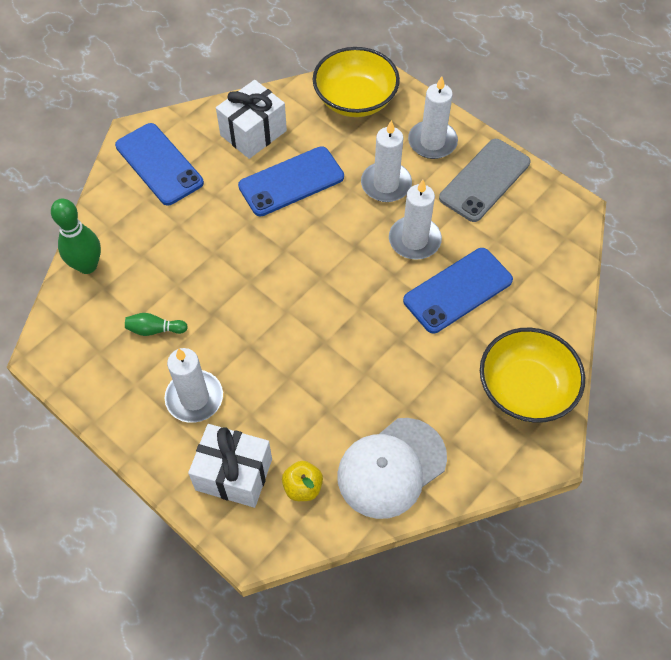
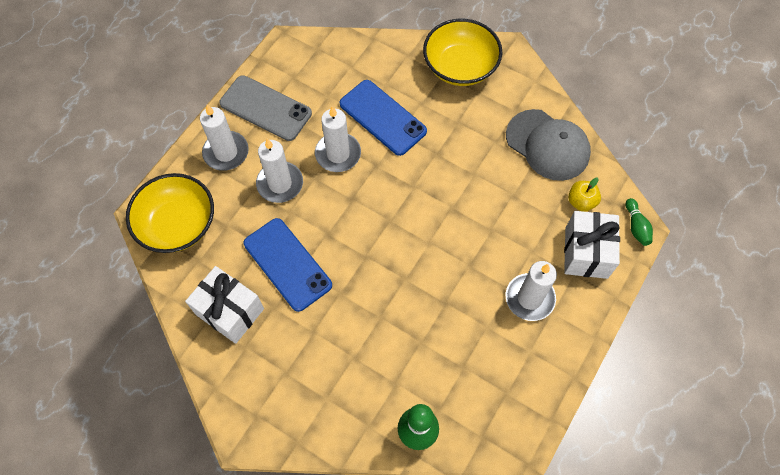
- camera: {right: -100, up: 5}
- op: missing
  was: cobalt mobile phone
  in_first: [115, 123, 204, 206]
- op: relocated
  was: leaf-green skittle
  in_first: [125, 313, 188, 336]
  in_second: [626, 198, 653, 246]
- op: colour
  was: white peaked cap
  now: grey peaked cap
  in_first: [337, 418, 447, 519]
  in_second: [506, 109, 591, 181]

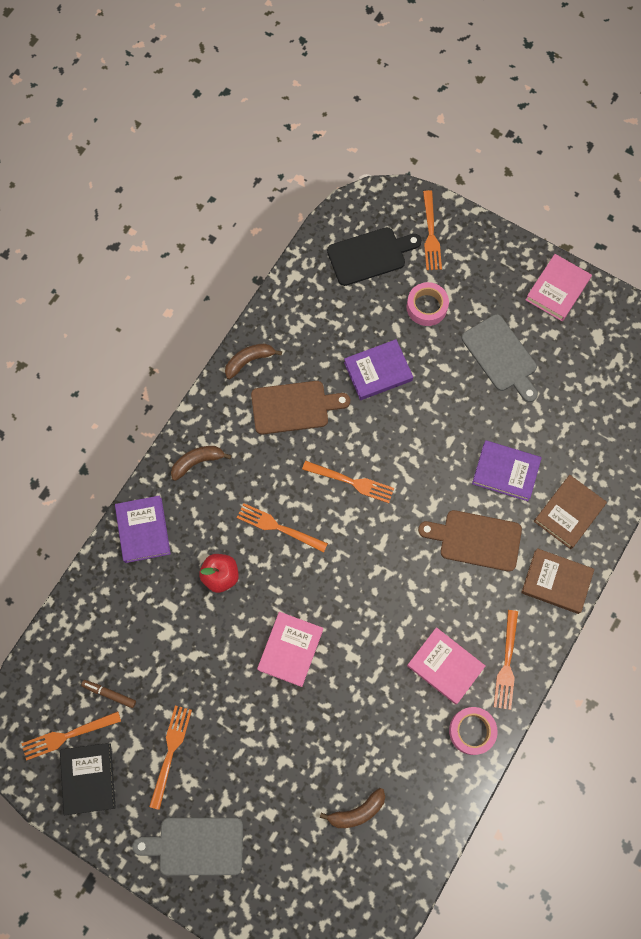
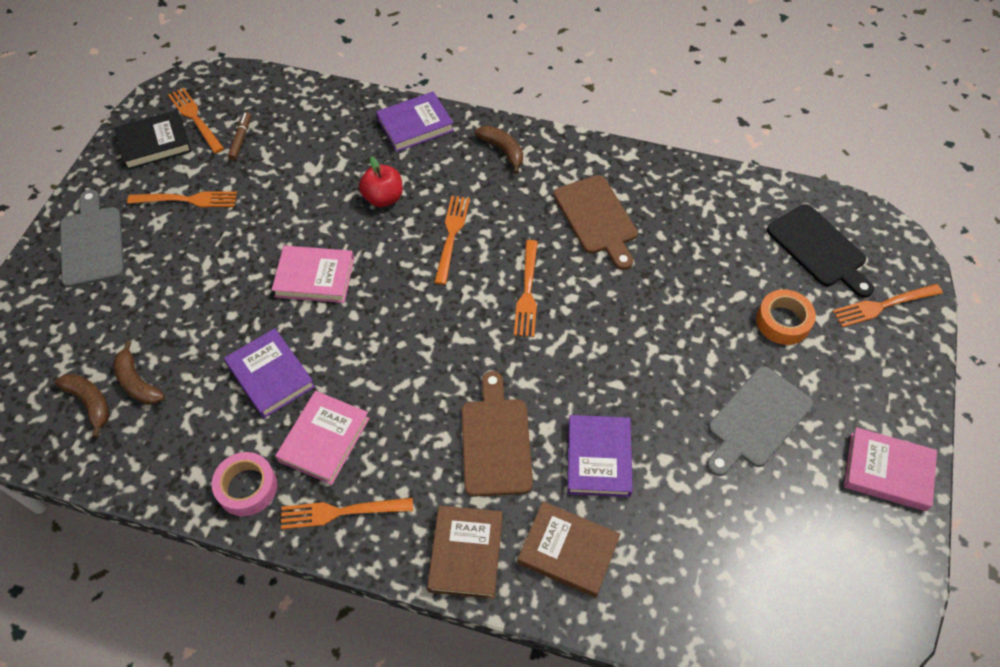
- camera: {right: 75, up: -15}
- op: relocated
  was: dark brown banana
  in_first: [225, 344, 282, 379]
  in_second: [55, 373, 110, 438]
- op: relocated
  was: purple book
  in_first: [344, 339, 413, 400]
  in_second: [224, 328, 315, 418]
- op: colour
  was: rose-pink sticky tape
  now: bright orange sticky tape
  in_first: [407, 282, 449, 326]
  in_second: [756, 289, 816, 345]

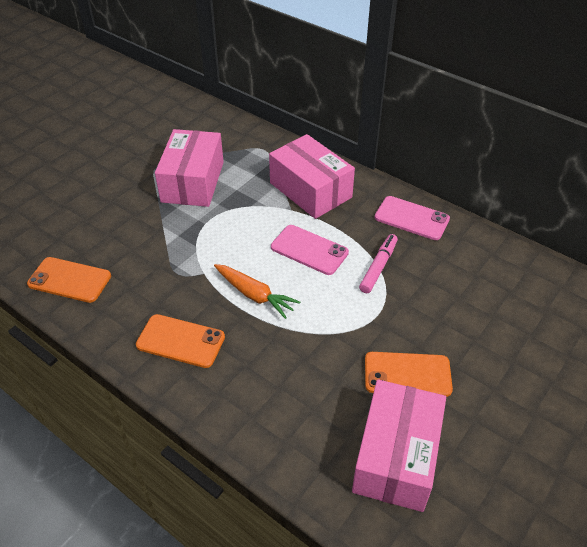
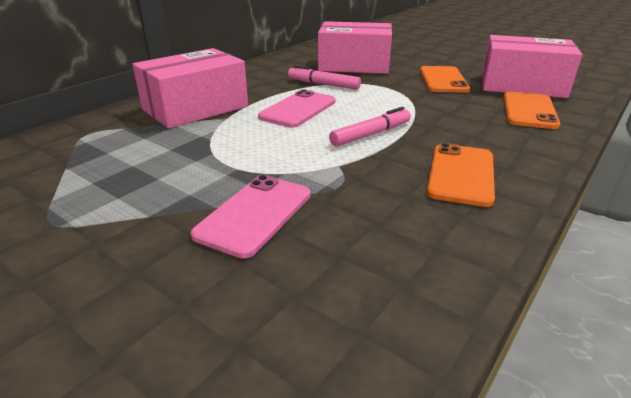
- camera: {right: -90, up: -15}
- op: relocated
  was: bright orange mobile phone
  in_first: [27, 257, 111, 303]
  in_second: [504, 91, 560, 129]
- op: relocated
  was: rose-pink package
  in_first: [155, 129, 224, 207]
  in_second: [318, 21, 392, 74]
- op: relocated
  was: rose-pink mobile phone
  in_first: [375, 196, 450, 240]
  in_second: [191, 175, 311, 258]
- op: exchanged
  was: bright orange toy carrot
  now: rose-pink marker
  in_first: [214, 264, 300, 319]
  in_second: [329, 107, 411, 147]

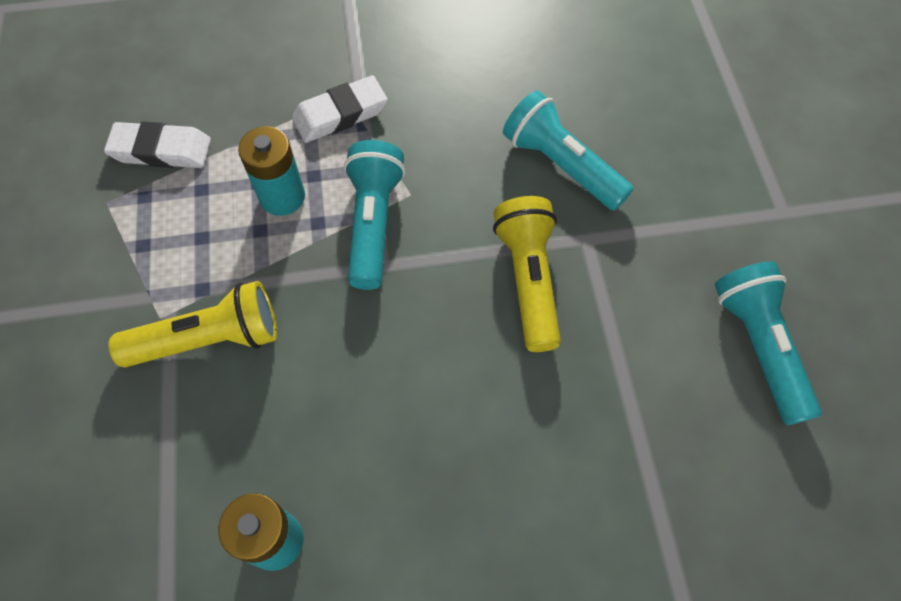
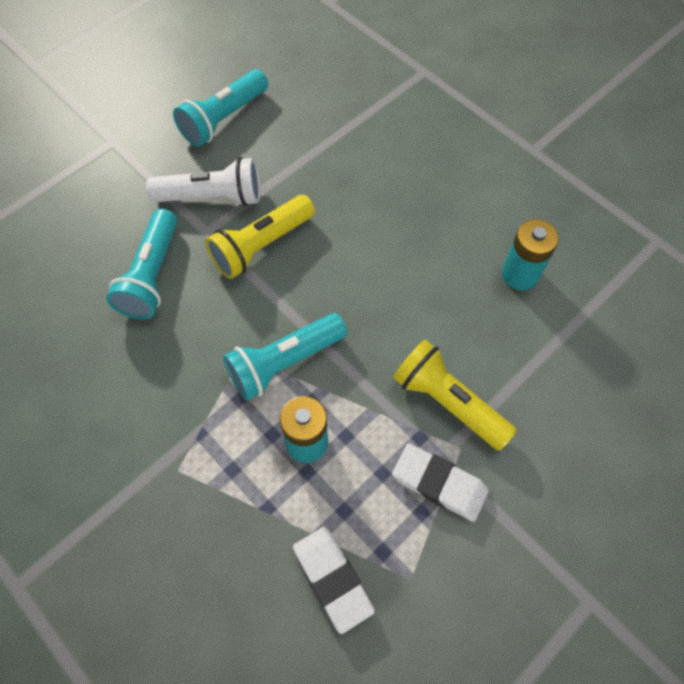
- camera: {right: -125, up: 0}
- op: appeared
  now: white torch
  in_second: [146, 157, 260, 206]
- op: relocated
  was: white gum eraser
  in_first: [292, 75, 388, 143]
  in_second: [392, 444, 489, 522]

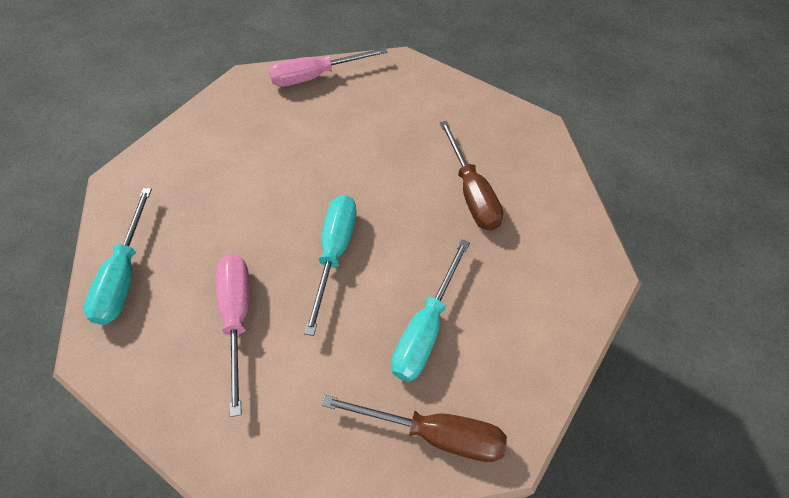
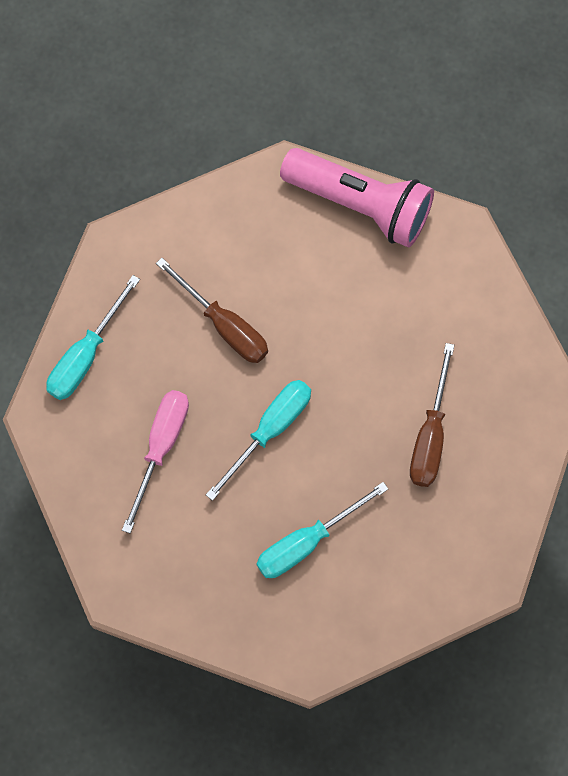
- camera: {right: 30, up: 15}
- op: relocated
  was: dark brown hand screwdriver
  in_first: [321, 395, 507, 462]
  in_second: [156, 258, 268, 363]
- op: exchanged
  was: rose-pink hand screwdriver
  now: rose-pink torch
  in_first: [269, 48, 387, 87]
  in_second: [280, 148, 434, 248]

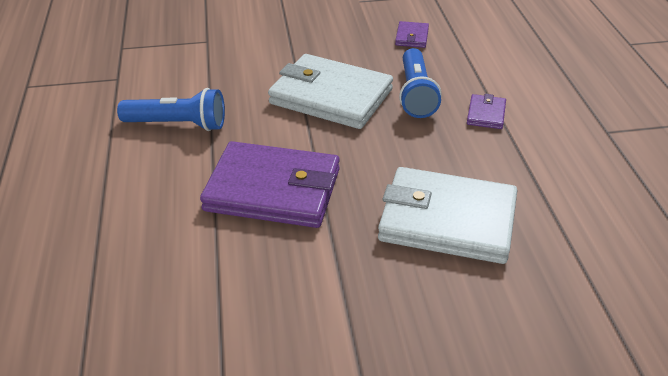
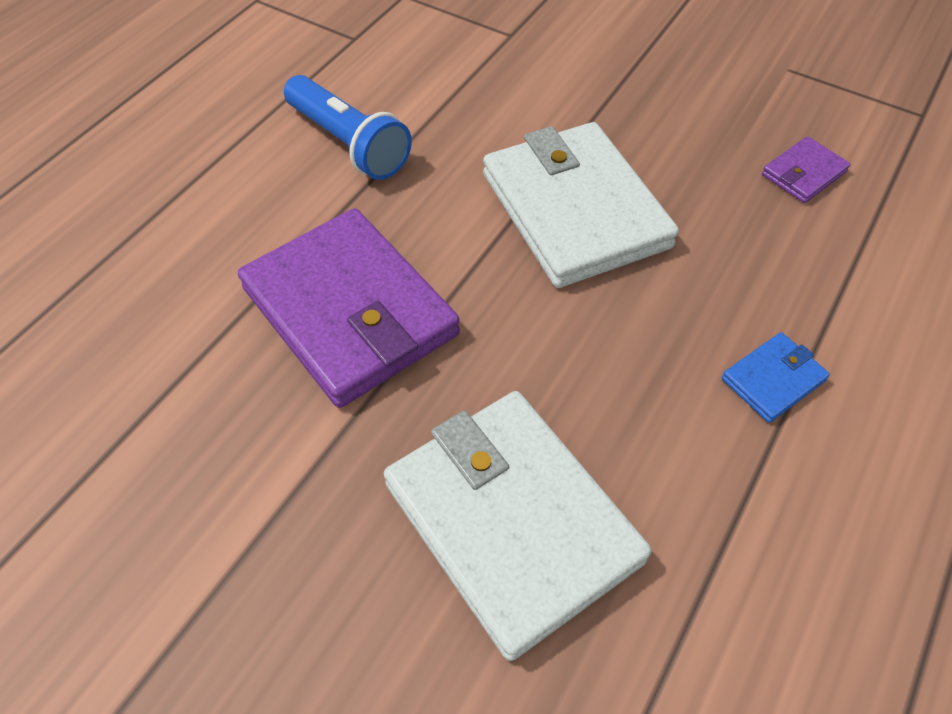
- camera: {right: 40, up: 15}
- op: missing
  was: cobalt torch
  in_first: [399, 48, 442, 118]
- op: colour
  was: purple wallet
  now: cobalt wallet
  in_first: [467, 94, 506, 129]
  in_second: [722, 332, 830, 423]

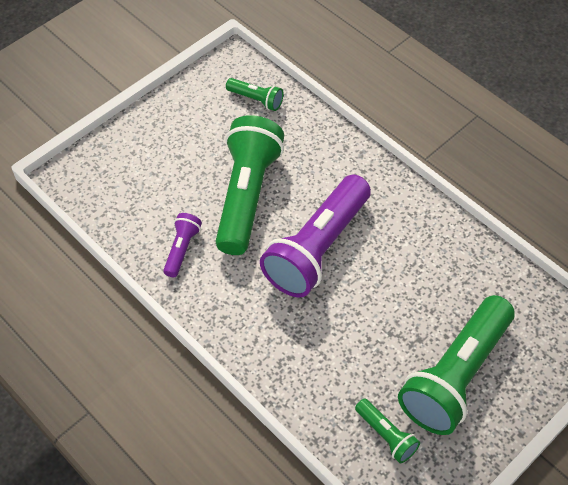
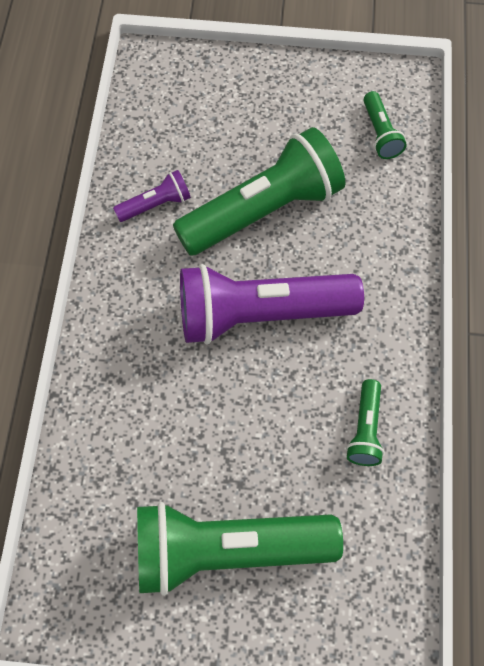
- camera: {right: 50, up: 10}
- op: relocated
  was: leaf-green torch
  in_first: [355, 398, 420, 463]
  in_second: [346, 379, 384, 466]

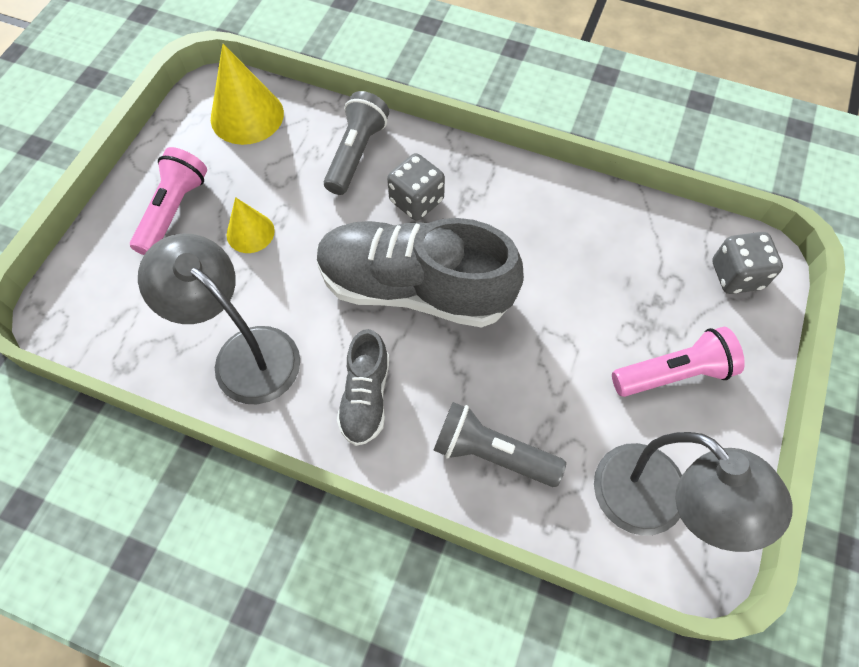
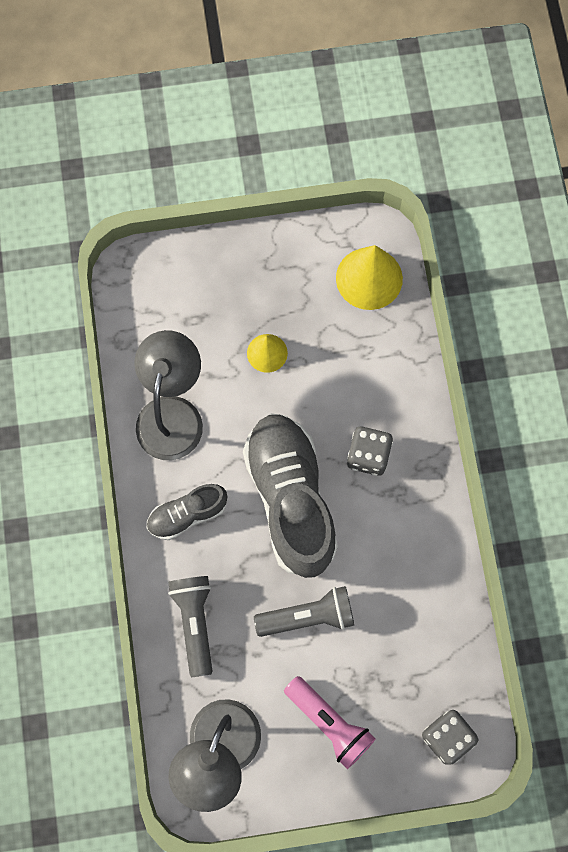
- camera: {right: 60, up: 10}
- op: missing
  was: rose-pink torch
  in_first: [130, 147, 207, 255]
- op: relocated
  was: grey torch
  in_first: [324, 91, 389, 195]
  in_second: [254, 586, 354, 637]

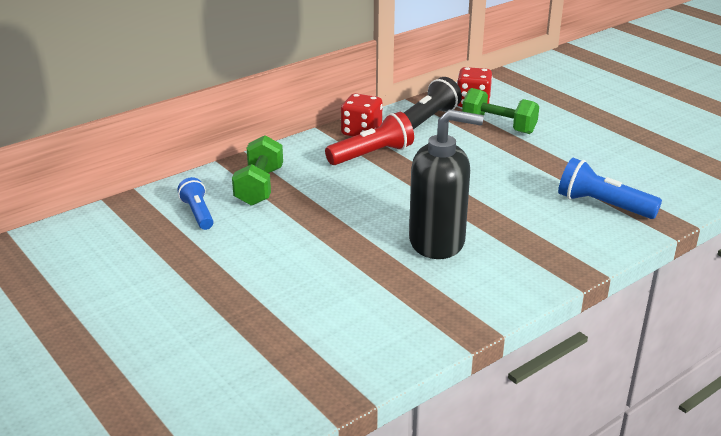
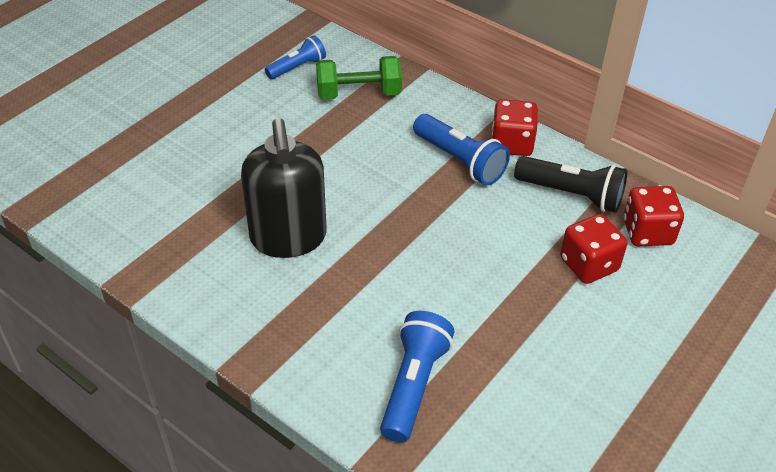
- camera: {right: 75, up: 15}
- op: exchanged
  was: leaf-green free weight
  now: red die
  in_first: [462, 88, 539, 134]
  in_second: [560, 214, 627, 284]
- op: colour
  was: red torch
  now: cobalt torch
  in_first: [325, 112, 414, 165]
  in_second: [413, 114, 510, 185]

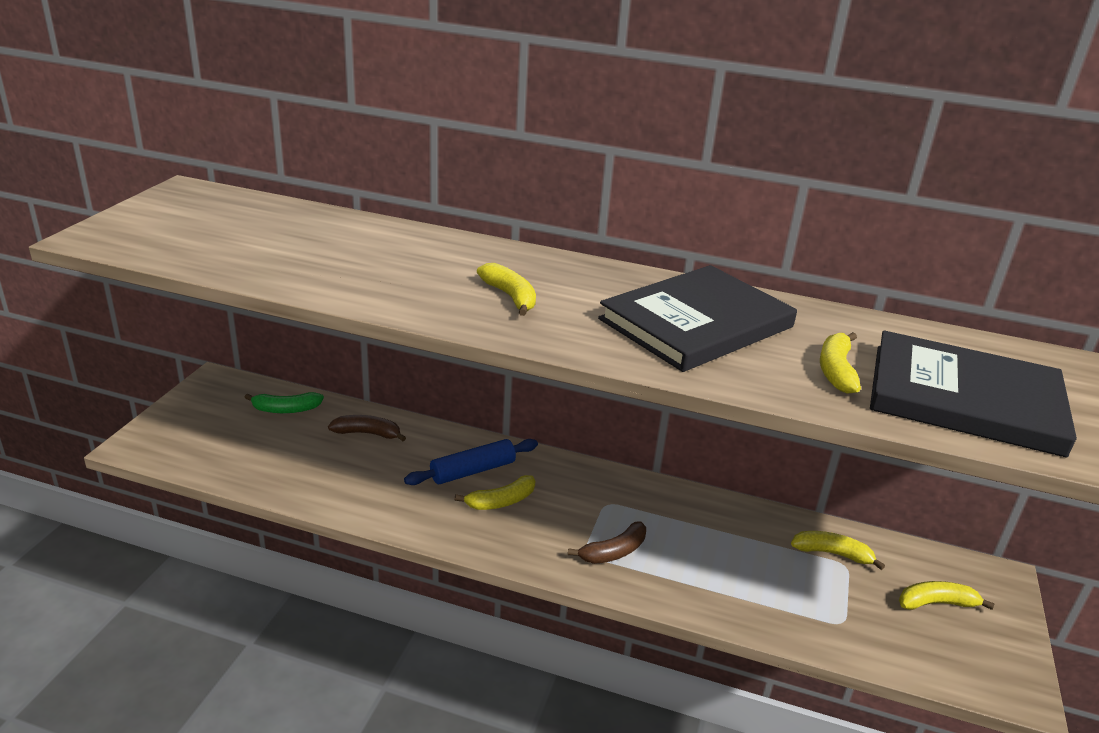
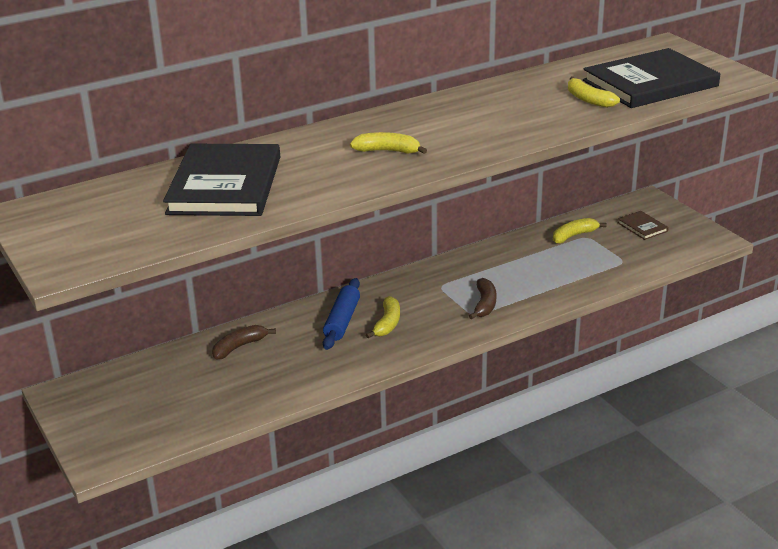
- camera: {right: -45, up: 0}
- op: missing
  was: leaf-green banana
  in_first: [244, 392, 324, 413]
- op: relocated
  was: black book
  in_first: [598, 265, 797, 372]
  in_second: [163, 144, 280, 216]
- op: exchanged
  was: bright yellow banana
  now: dark brown book
  in_first: [899, 581, 995, 610]
  in_second: [617, 211, 669, 240]

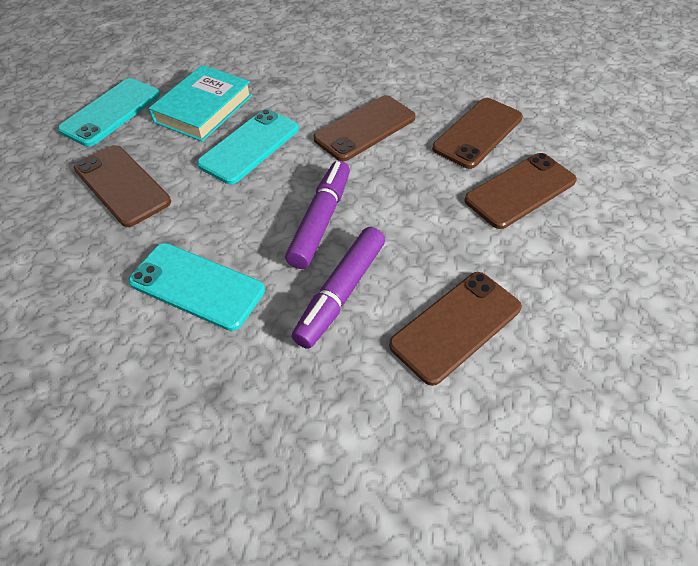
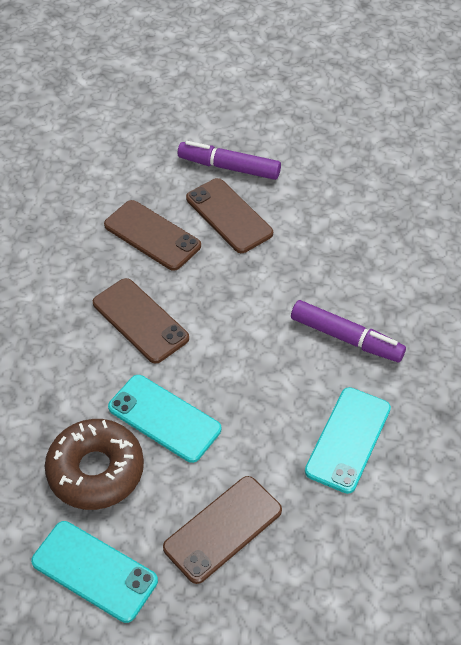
- camera: {right: -90, up: 0}
- op: missing
  was: dark brown mobile phone
  in_first: [389, 272, 522, 386]
- op: relocated
  was: purple marker
  in_first: [285, 161, 350, 269]
  in_second: [178, 141, 281, 180]
- op: exchanged
  was: turquoise book
  now: dark brown donut
  in_first: [149, 65, 252, 142]
  in_second: [45, 419, 144, 510]

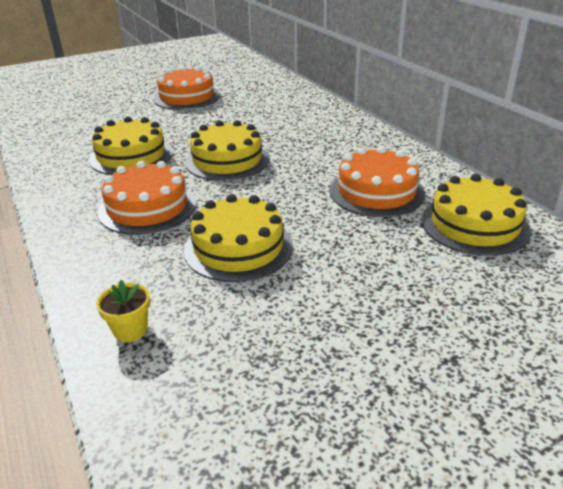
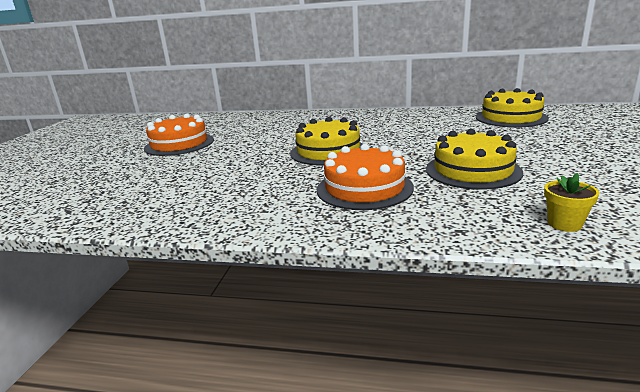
- camera: {right: -50, up: -10}
- op: missing
  was: bright yellow gateau
  in_first: [89, 117, 173, 175]
- op: missing
  was: bright orange gateau
  in_first: [330, 146, 425, 217]

